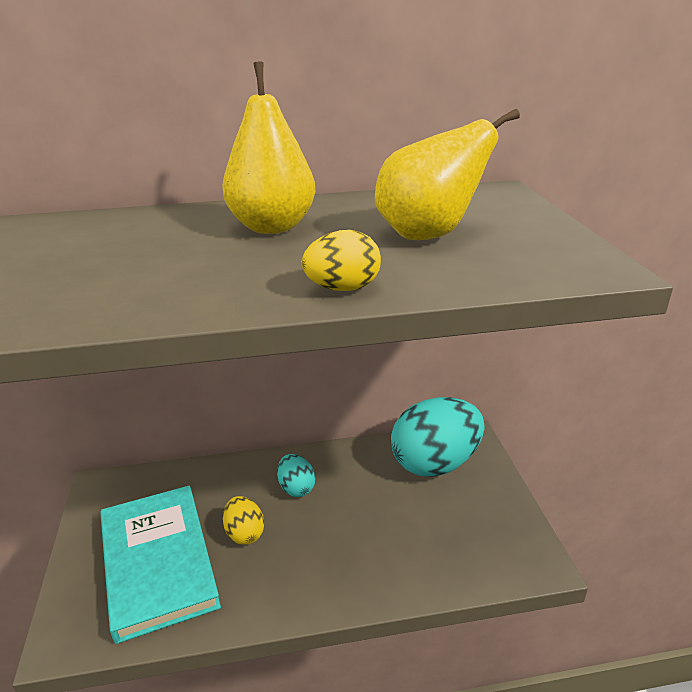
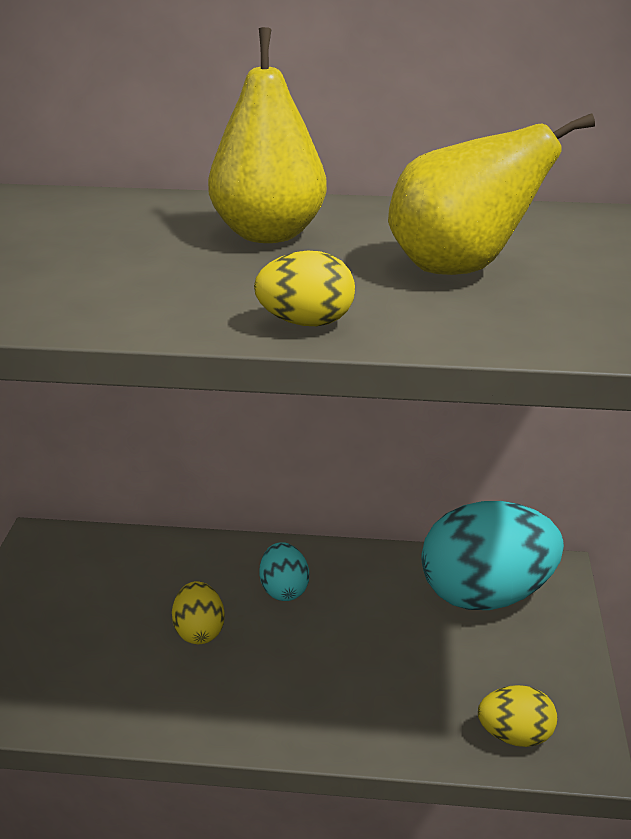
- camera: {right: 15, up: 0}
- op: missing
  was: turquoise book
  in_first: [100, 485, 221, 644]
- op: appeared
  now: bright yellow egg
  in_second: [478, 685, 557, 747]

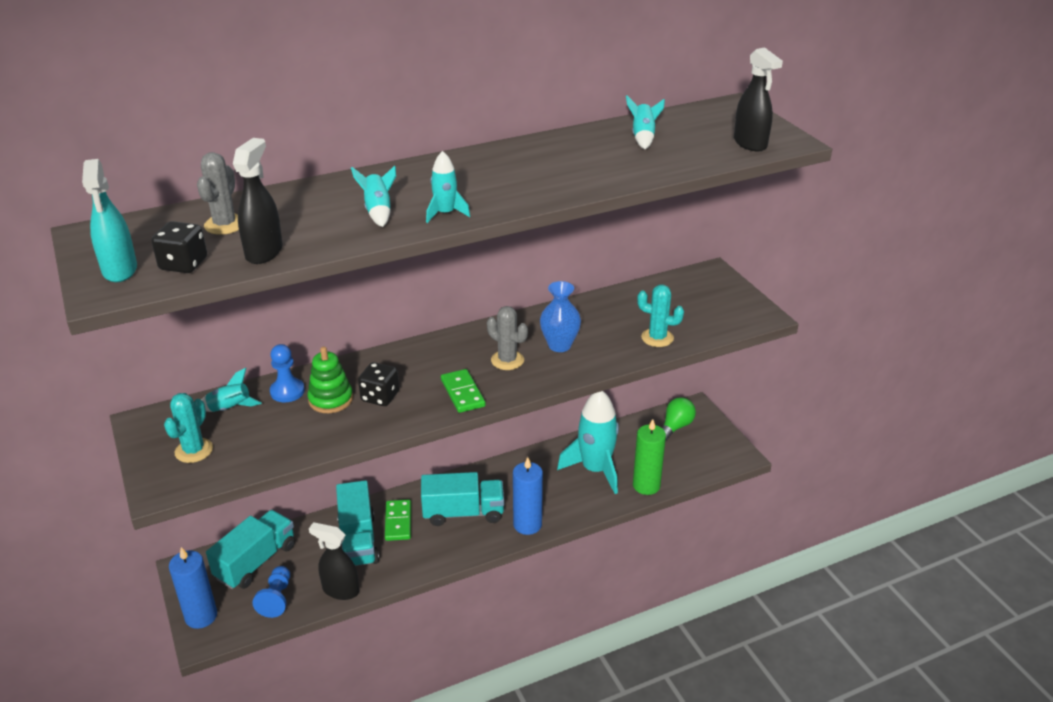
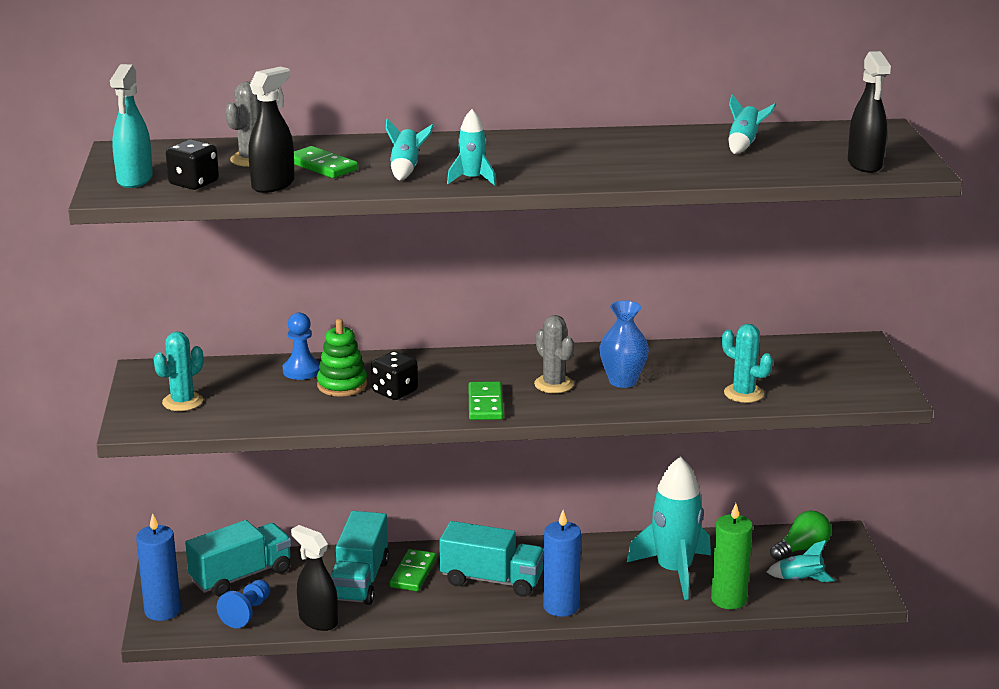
- camera: {right: 20, up: -10}
- op: appeared
  now: leaf-green domino
  in_second: [294, 146, 358, 178]
- op: relocated
  was: turquoise toy rocket
  in_first: [201, 368, 262, 412]
  in_second: [767, 540, 835, 582]

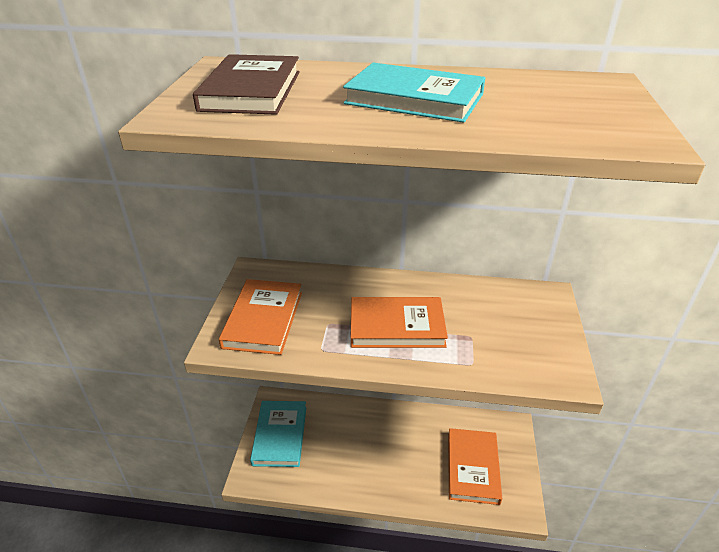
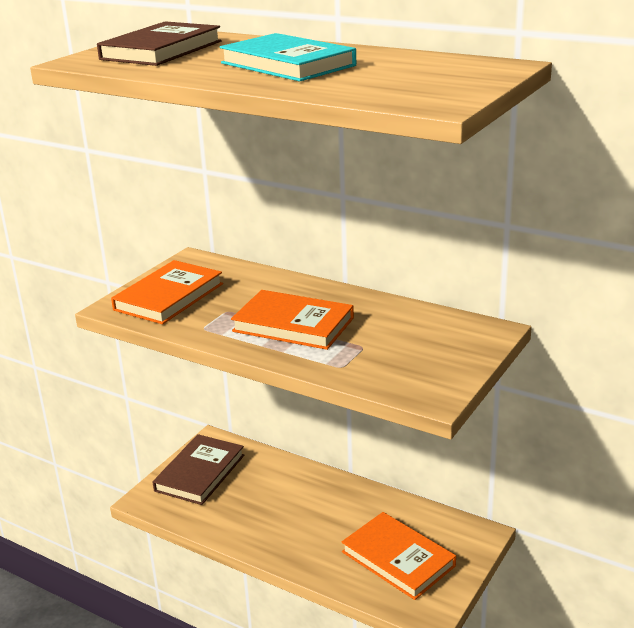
- camera: {right: 25, up: -10}
- op: colour
  was: turquoise book
  now: dark brown book
  in_first: [250, 401, 306, 467]
  in_second: [153, 434, 244, 505]
- op: spun
  was: bright orange book
  in_first: [448, 428, 502, 505]
  in_second: [341, 512, 456, 600]
  clockwise: -75

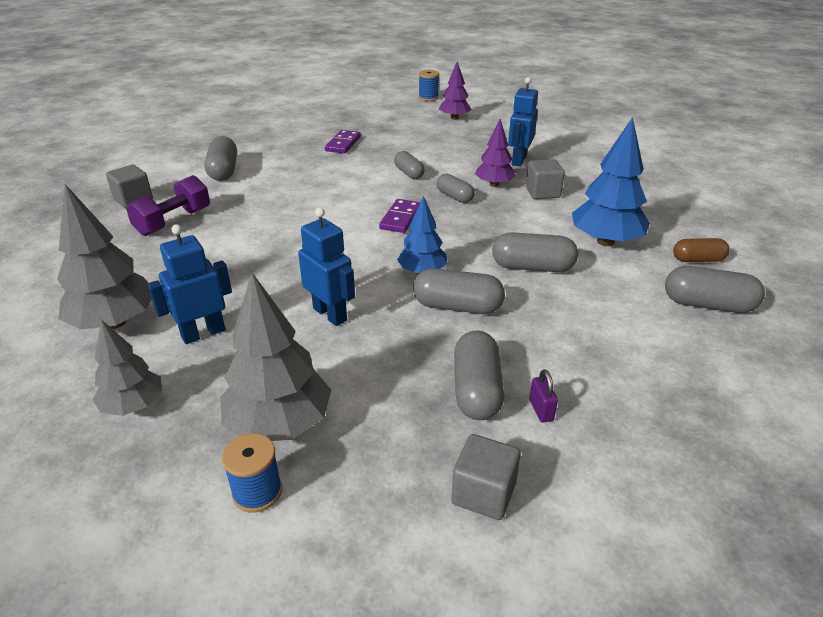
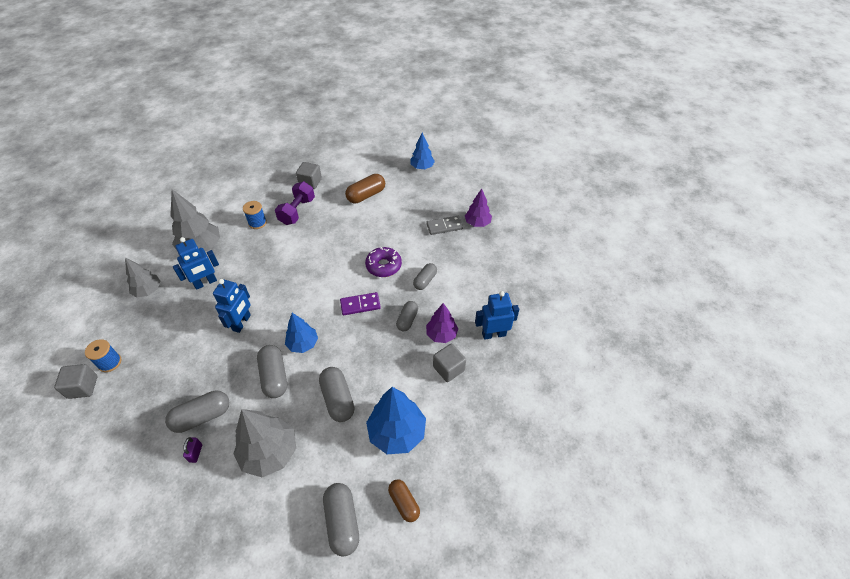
- camera: {right: 60, up: 15}
- op: appeared
  now: purple donut
  in_second: [365, 247, 402, 277]
- op: appeared
  now: cobalt tree
  in_second: [410, 133, 435, 169]
- op: relocated
  was: grey tree
  in_first: [220, 273, 331, 441]
  in_second: [234, 409, 296, 478]
- op: relocated
  was: cobalt reel of thread
  in_first: [419, 70, 439, 101]
  in_second: [243, 201, 267, 229]
- op: relocated
  was: purple tree
  in_first: [439, 62, 472, 120]
  in_second: [465, 189, 492, 227]
- op: relocated
  was: grey cube
  in_first: [451, 434, 521, 520]
  in_second: [54, 364, 97, 399]
- op: colour
  was: grey capsule
  now: dark brown capsule
  in_first: [204, 136, 237, 181]
  in_second: [345, 174, 385, 203]
- op: colour
  was: purple domino
  now: grey domino
  in_first: [325, 130, 361, 154]
  in_second: [426, 216, 463, 235]
- op: spun
  was: purple free weight
  in_first: [126, 175, 210, 236]
  in_second: [275, 182, 315, 225]
  clockwise: -75
- op: spun
  was: cobalt robot
  in_first: [147, 224, 232, 344]
  in_second: [173, 237, 219, 290]
  clockwise: 120
- op: spun
  was: purple small lock
  in_first: [529, 369, 558, 422]
  in_second: [183, 437, 202, 463]
  clockwise: -45

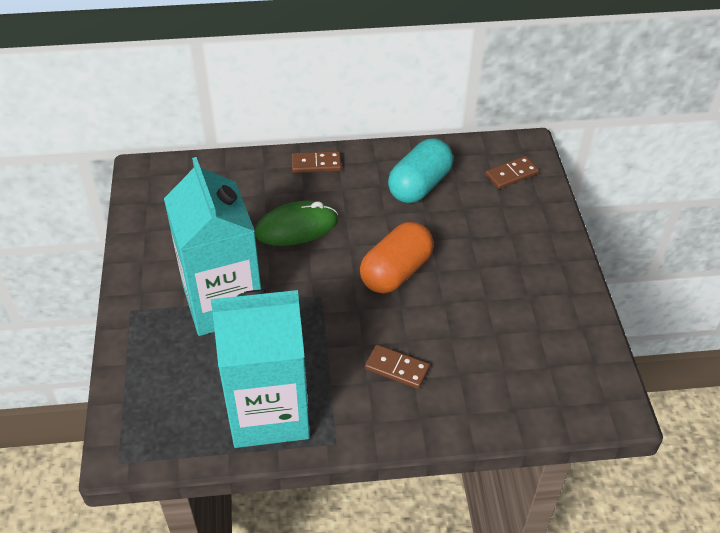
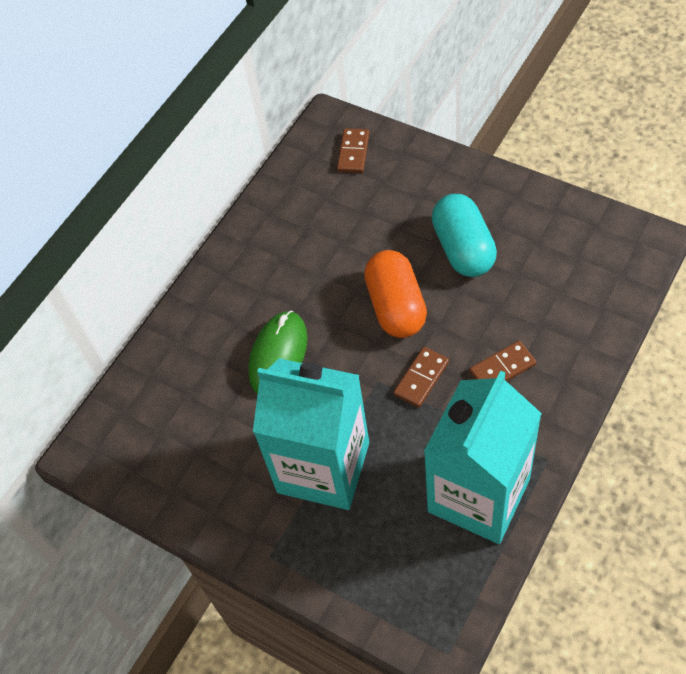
- camera: {right: -45, up: 10}
- op: relocated
  was: dark brown domino
  in_first: [292, 151, 341, 173]
  in_second: [394, 347, 449, 408]
- op: relocated
  was: turquoise capsule
  in_first: [388, 139, 453, 203]
  in_second: [432, 194, 497, 277]

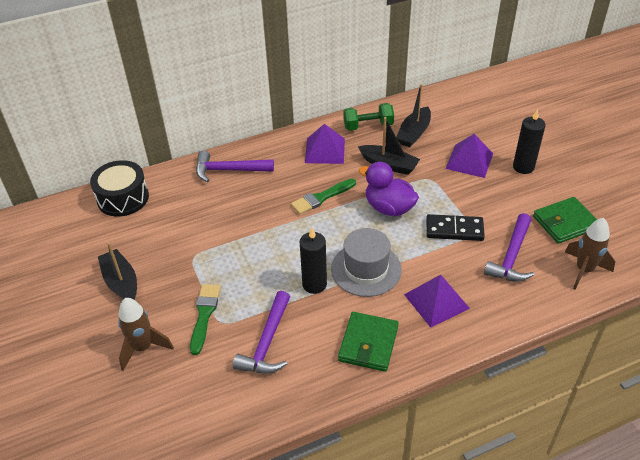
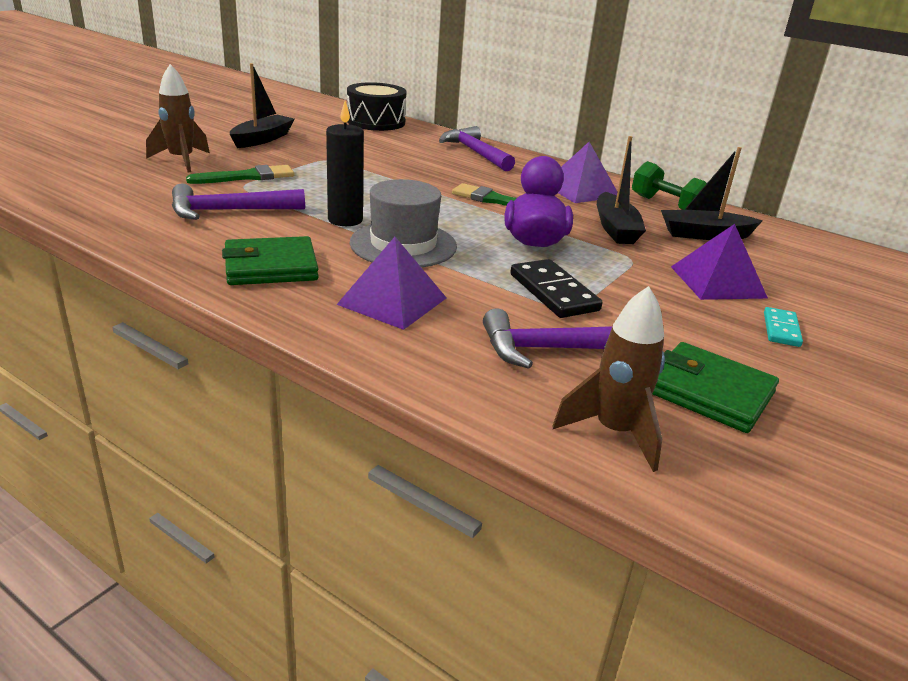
- camera: {right: 55, up: -15}
- op: exchanged
  was: black pillar candle
  now: turquoise domino
  in_first: [513, 109, 546, 174]
  in_second: [764, 307, 803, 347]

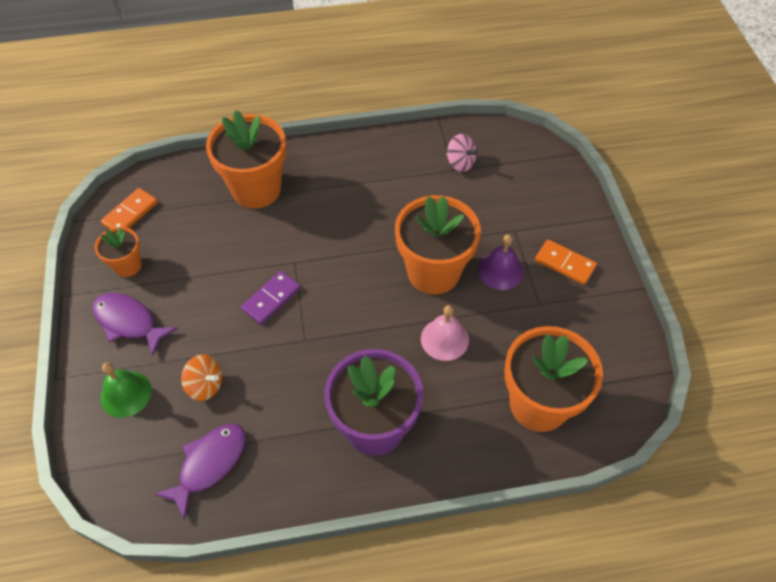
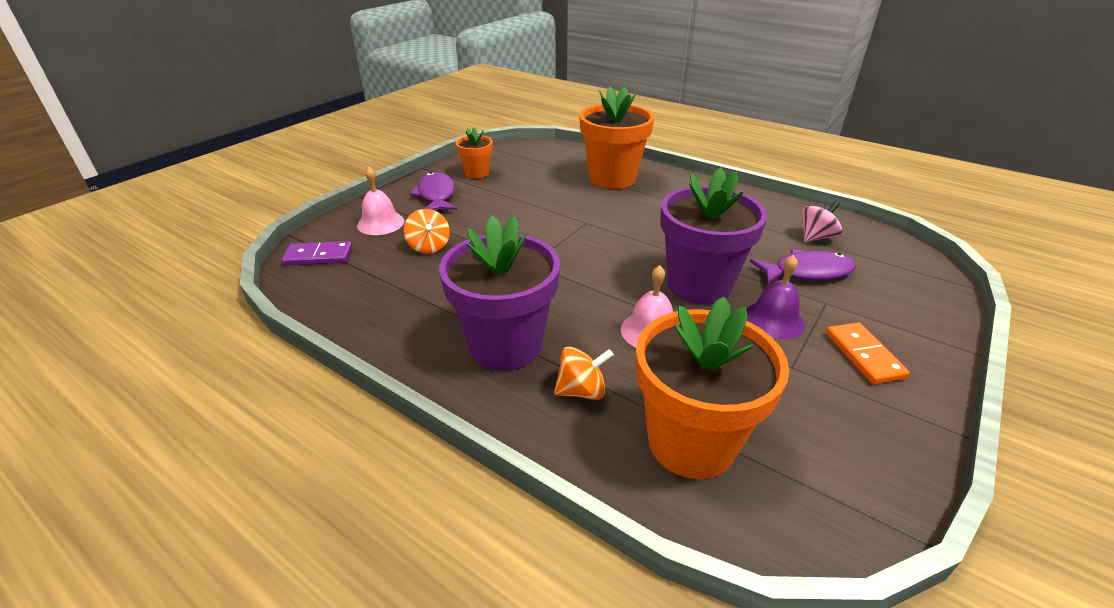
- camera: {right: 45, up: -20}
- op: missing
  was: bright orange domino
  in_first: [101, 188, 158, 229]
- op: appeared
  now: bright orange toy top
  in_second: [554, 346, 614, 400]
- op: relocated
  was: purple fish
  in_first: [154, 424, 246, 520]
  in_second: [750, 249, 856, 284]
- op: relocated
  was: purple domino
  in_first: [241, 271, 301, 325]
  in_second: [281, 241, 353, 266]
- op: colour
  was: leaf-green hand bell
  now: rose-pink hand bell
  in_first: [100, 362, 152, 418]
  in_second: [357, 166, 404, 235]
- op: colour
  was: bright orange flower pot
  now: purple flower pot
  in_first: [395, 195, 481, 294]
  in_second: [660, 167, 767, 304]
- op: spun
  was: rose-pink toy top
  in_first: [446, 134, 479, 172]
  in_second: [802, 201, 842, 242]
  clockwise: -120

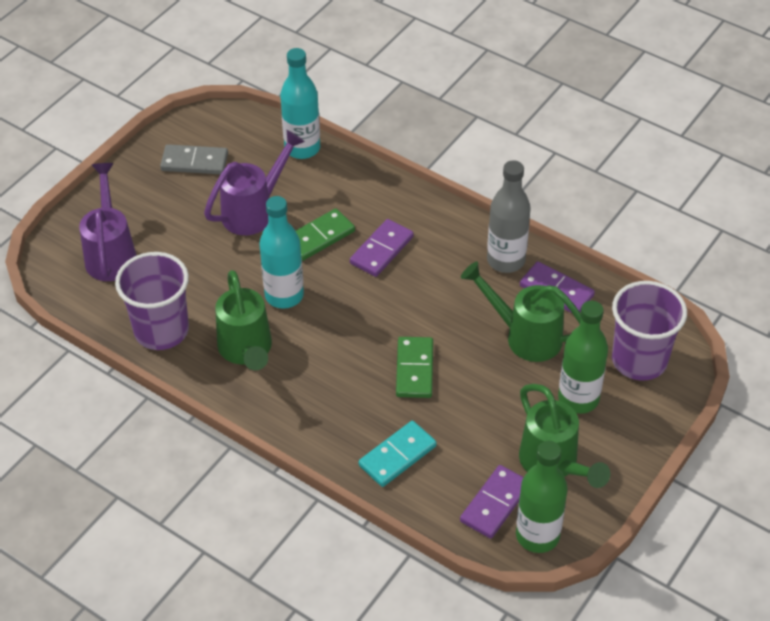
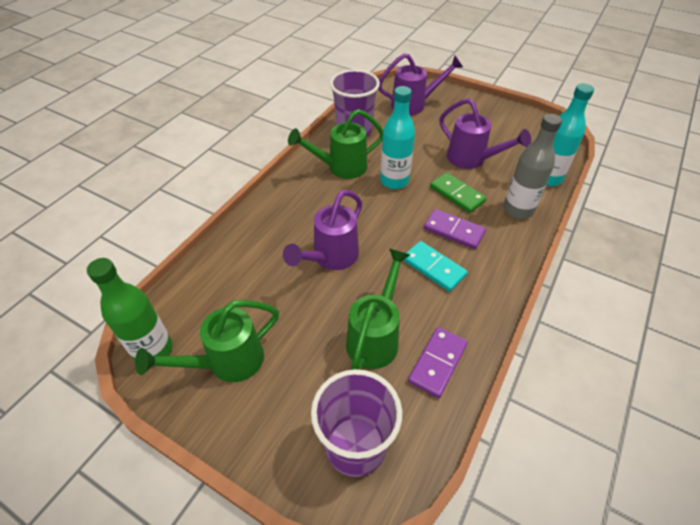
- camera: {right: 85, up: 0}
- op: missing
  was: grey domino
  in_first: [160, 144, 228, 174]
- op: missing
  was: purple domino
  in_first: [460, 465, 524, 539]
- op: missing
  was: leaf-green drink bottle
  in_first: [558, 301, 608, 414]
- op: relocated
  was: turquoise domino
  in_first: [358, 421, 437, 487]
  in_second: [403, 241, 468, 292]
- op: relocated
  was: grey drink bottle
  in_first: [487, 160, 531, 273]
  in_second: [503, 114, 562, 219]
- op: exchanged
  was: leaf-green domino
  now: purple sprinkling can
  in_first: [396, 337, 433, 398]
  in_second: [283, 190, 362, 270]

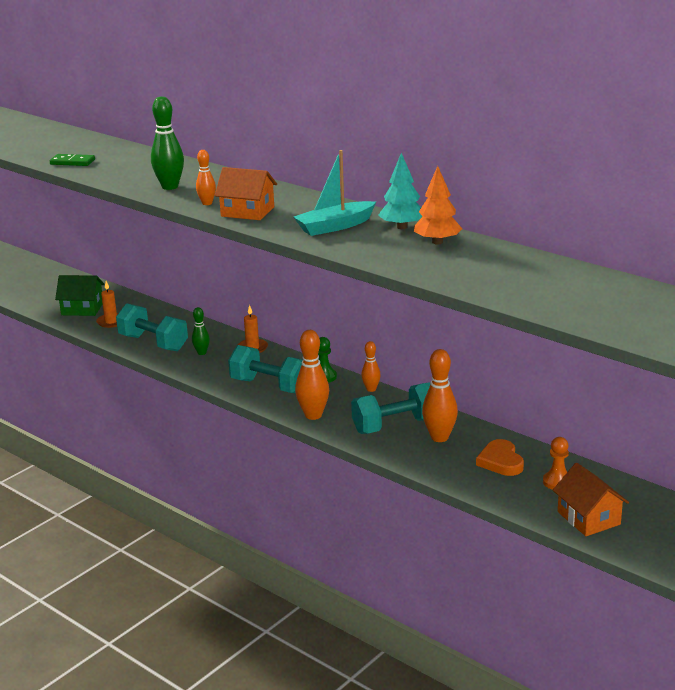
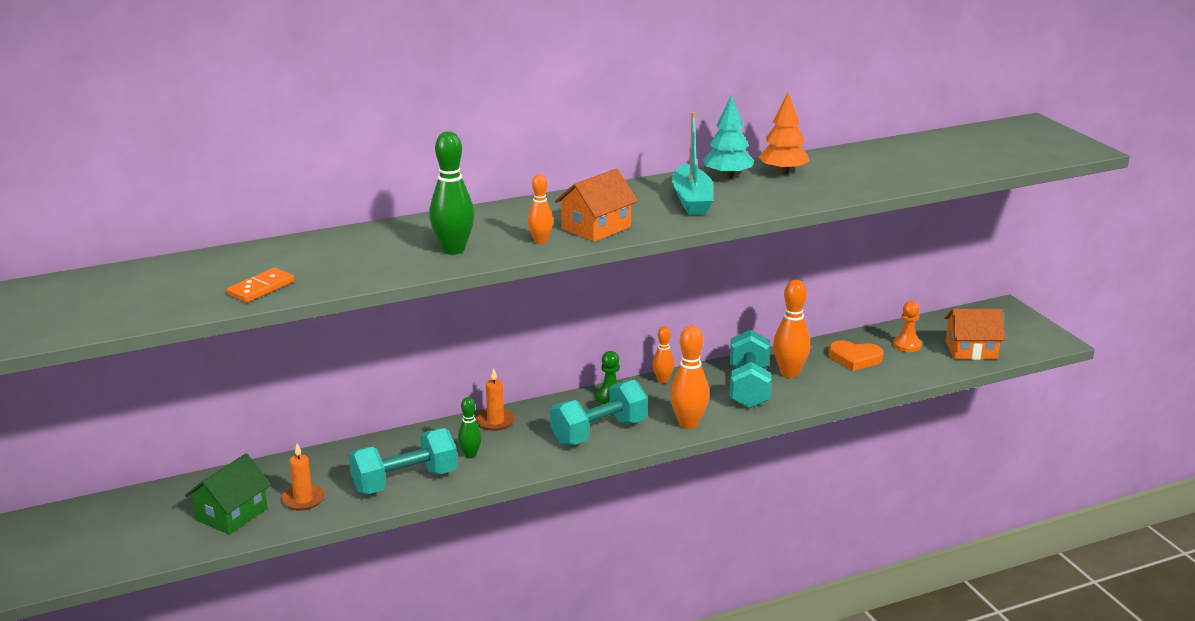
- camera: {right: -65, up: 0}
- op: colour
  was: leaf-green domino
  now: bright orange domino
  in_first: [50, 154, 95, 166]
  in_second: [227, 268, 294, 303]

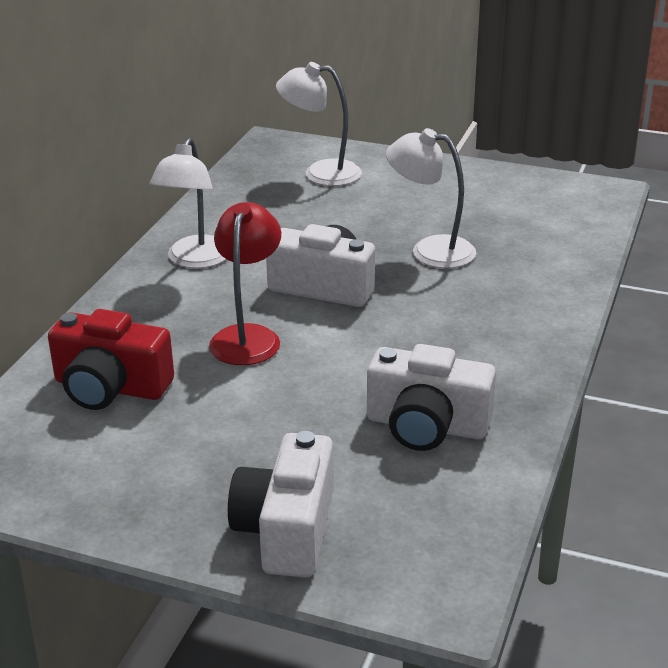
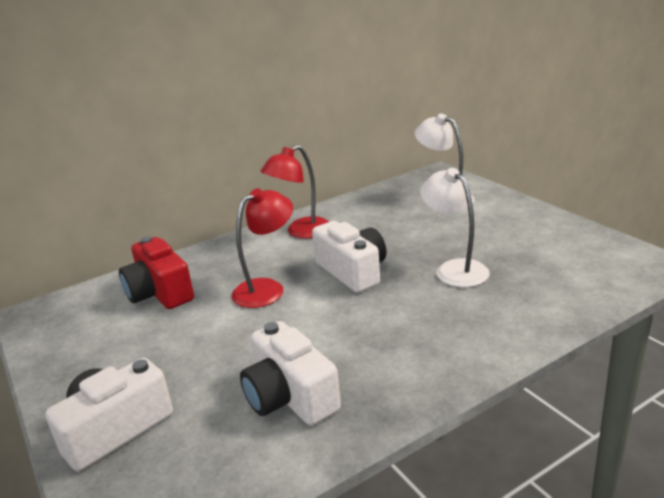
- camera: {right: 40, up: -5}
- op: colour
  was: white lamp
  now: red lamp
  in_first: [150, 138, 226, 268]
  in_second: [261, 145, 329, 238]

